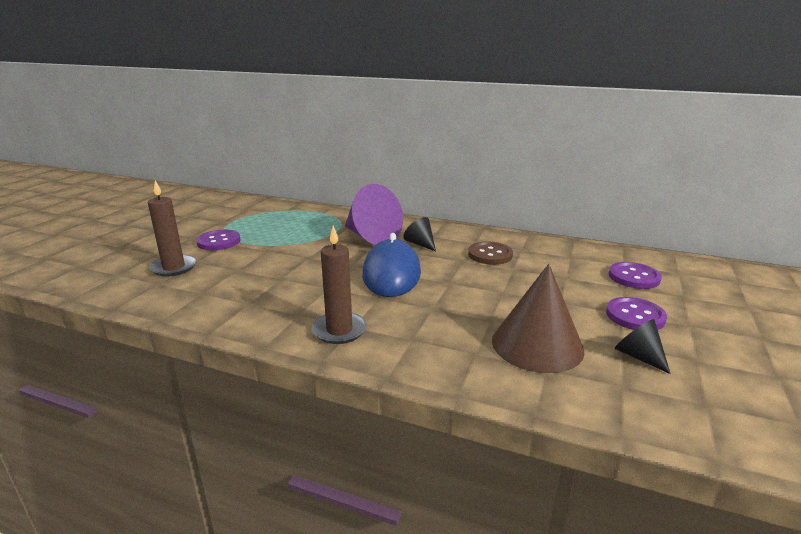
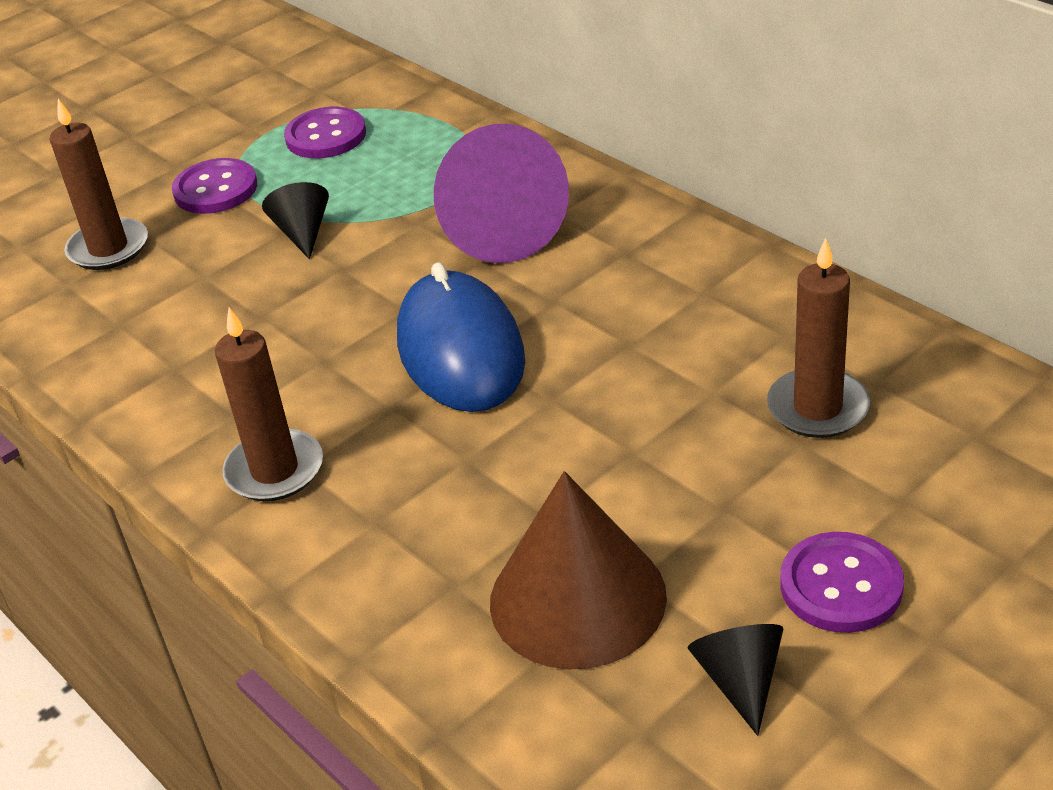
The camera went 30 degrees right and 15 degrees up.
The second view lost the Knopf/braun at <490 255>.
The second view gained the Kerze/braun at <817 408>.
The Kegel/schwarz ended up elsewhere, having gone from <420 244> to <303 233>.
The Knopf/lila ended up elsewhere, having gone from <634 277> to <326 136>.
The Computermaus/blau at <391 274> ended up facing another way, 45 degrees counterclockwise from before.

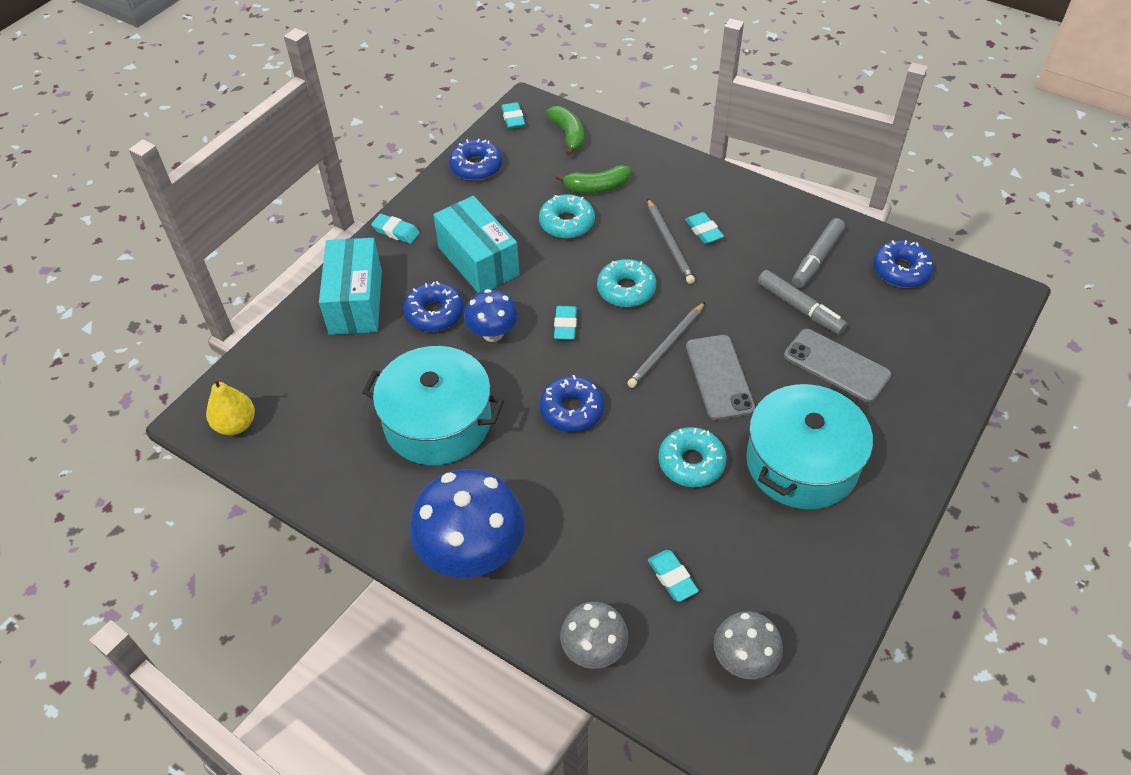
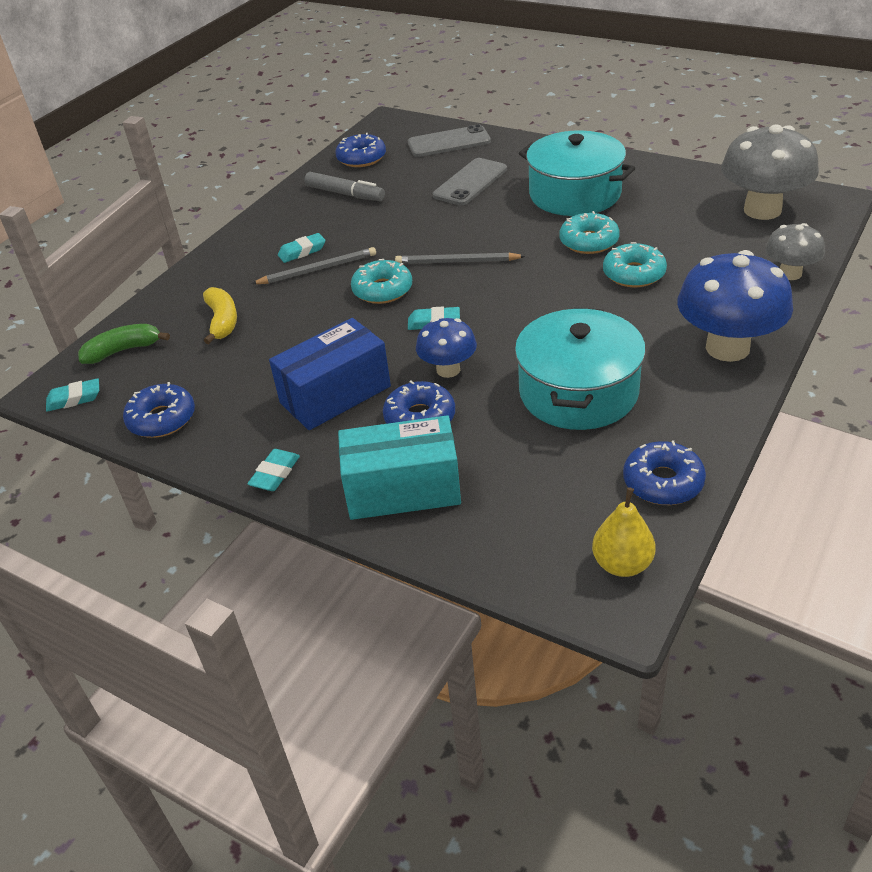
The camera went 90 degrees left and 10 degrees down.
The second view lost the Radiergummi/türkis at <672 577>.
The second view lost the Filzstift/grau at <800 308>.
The Donut/türkis ended up elsewhere, having gone from <567 223> to <634 274>.
The Donut/blau ended up elsewhere, having gone from <572 410> to <663 482>.
The Handy/grau ended up elsewhere, having gone from <719 377> to <449 142>.
What was the Schachtel/türkis at <478 261> turned into the Schachtel/blau at <335 395>.
What was the Banane/grün at <597 187> turned into the Banane/gelb at <222 321>.
The Bleistift/grau at <667 347> ended up facing another way, 150 degrees clockwise from before.
The size of the Pilz/grau at <744 659> changed by a factor of 1.77.

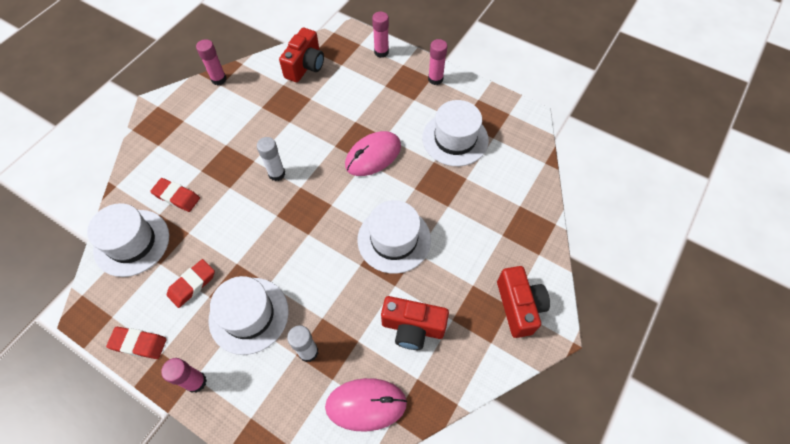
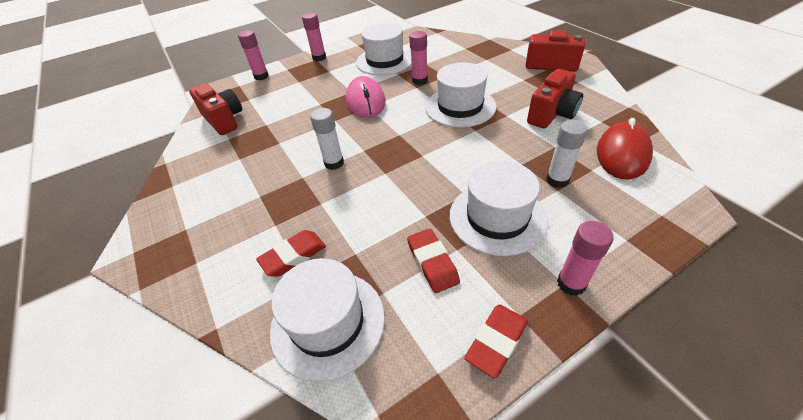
The camera went 60 degrees left and 15 degrees down.
The Klebestift/rosa ended up elsewhere, having gone from <219 79> to <419 81>.
What was the Computermaus/rosa at <366 404> turned into the Computermaus/rot at <622 154>.

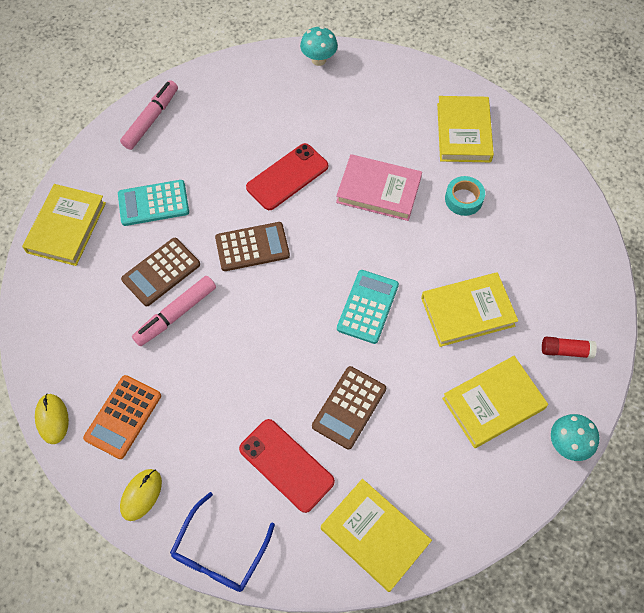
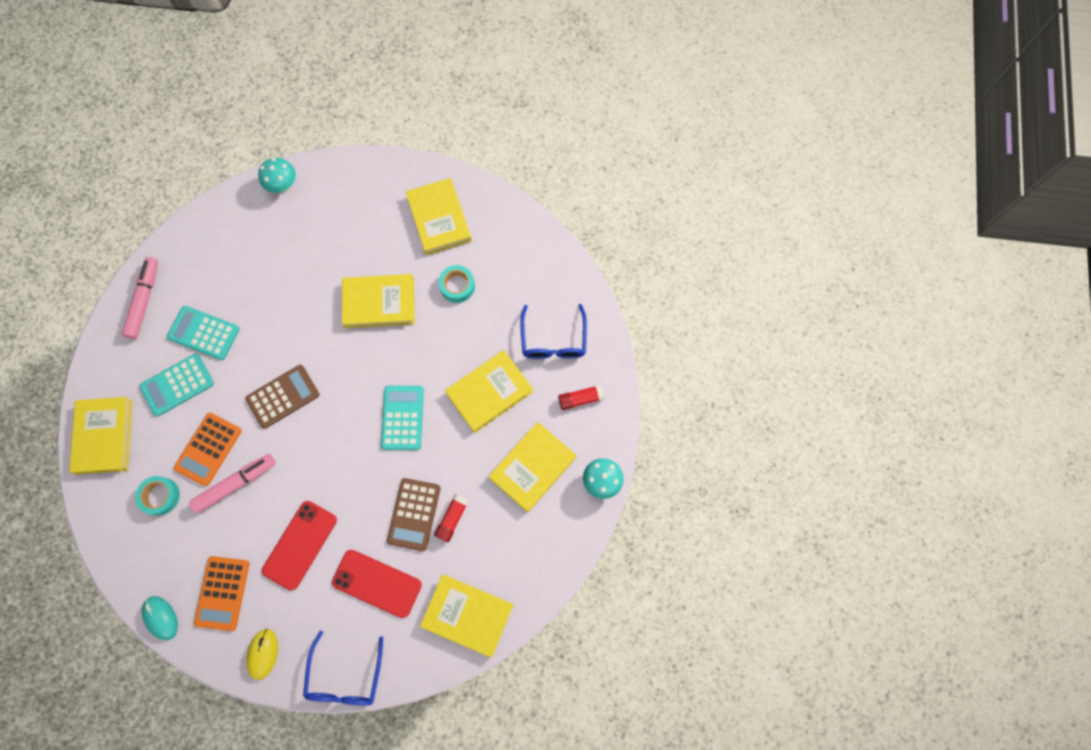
The camera went 20 degrees left and 10 degrees up.
The second view gained the Klebeband/türkis at <160 496>.
The second view gained the Taschenrechner/türkis at <204 333>.
The second view gained the Klebestift/rot at <452 519>.
The second view gained the Brille/blau at <553 340>.
The Handy/rot ended up elsewhere, having gone from <287 177> to <300 545>.
What was the Computermaus/gelb at <52 419> turned into the Computermaus/türkis at <161 617>.
What was the Taschenrechner/braun at <161 272> turned into the Taschenrechner/orange at <208 449>.
What was the Buch/rosa at <378 190> turned into the Buch/gelb at <379 303>.
The Filzstift/rosa at <176 314> ended up facing another way, 150 degrees counterclockwise from before.

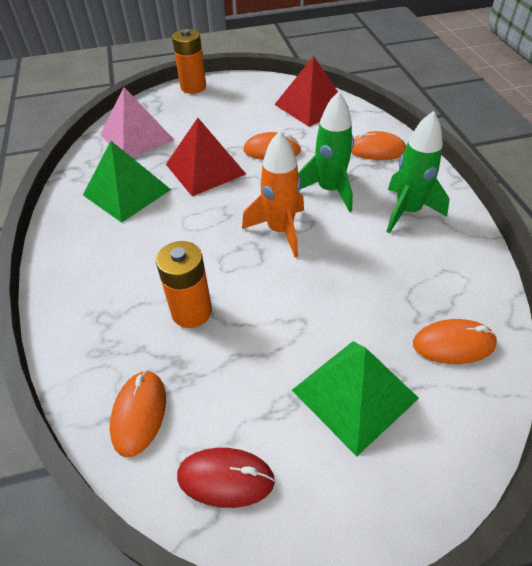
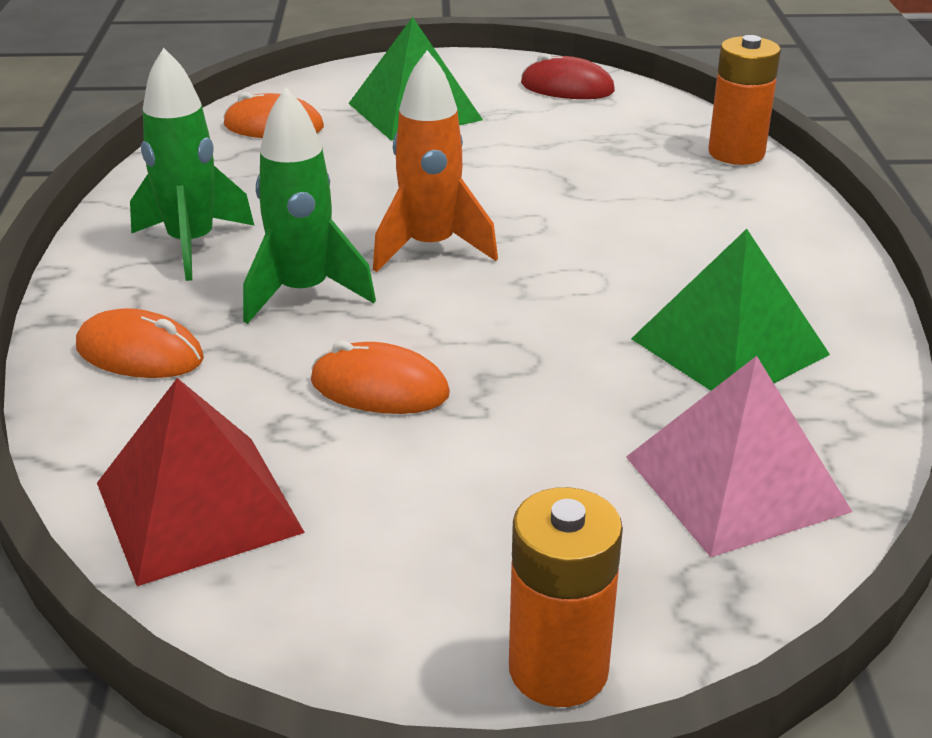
The camera went 170 degrees left and 15 degrees down.
The second view lost the Computermaus/orange at <139 413>.
The second view lost the Pyramide/rot at <205 169>.
The Batterie/orange ended up elsewhere, having gone from <191 311> to <736 153>.

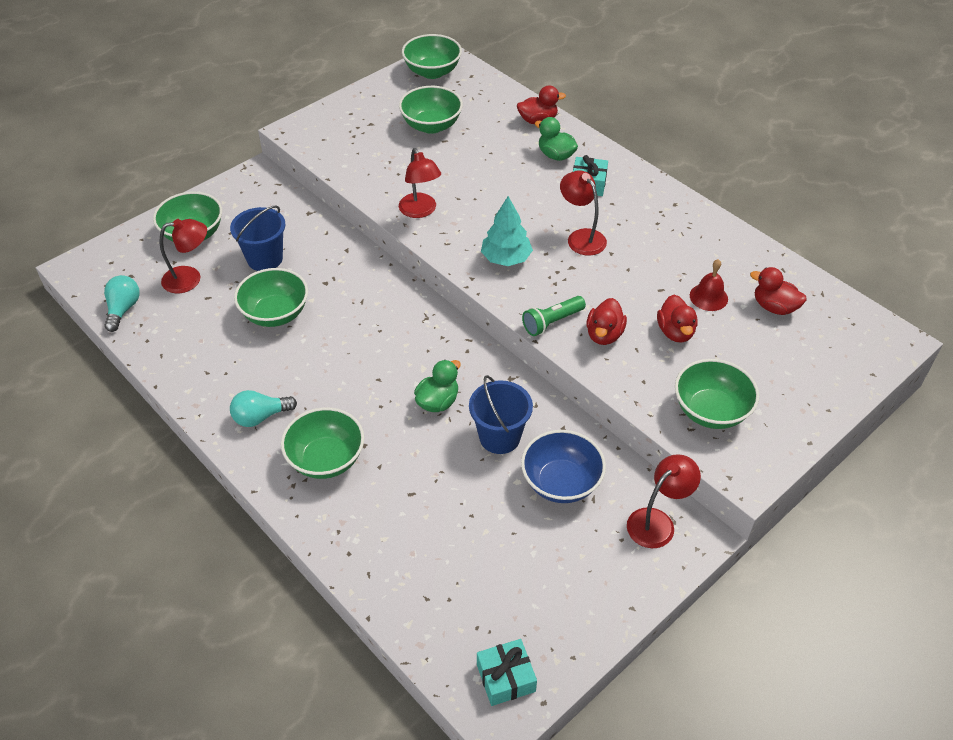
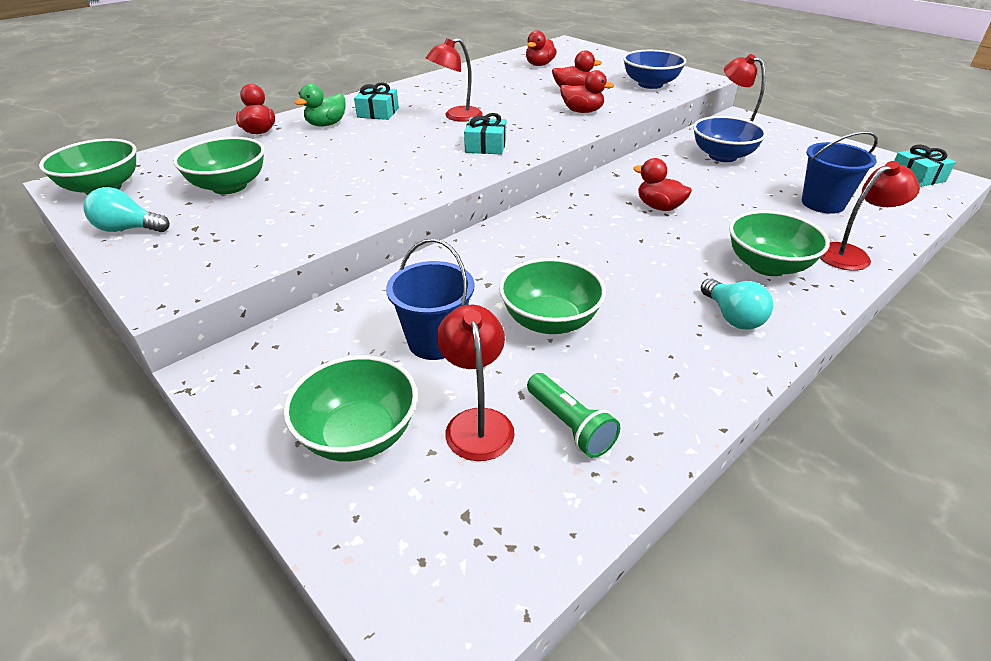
The camera went 90 degrees left and 10 degrees down.
The second view lost the Glocke/rot at <708 297>.
The Glühbirne/türkis ended up elsewhere, having gone from <123 309> to <128 229>.
The Lampe/rot ended up elsewhere, having gone from <420 211> to <851 254>.
The Eimer/blau ended up elsewhere, having gone from <499 437> to <823 203>.
The Taschenlampe/grün ended up elsewhere, having gone from <552 322> to <570 425>.
Where the Baum/türkis stood at <506 258>, the Geschenk/türkis came to stand at <485 146>.
What was the Ente/grün at <438 402> turned into the Ente/rot at <659 207>.
What was the Schüssel/grün at <710 411> turned into the Schüssel/blau at <650 84>.

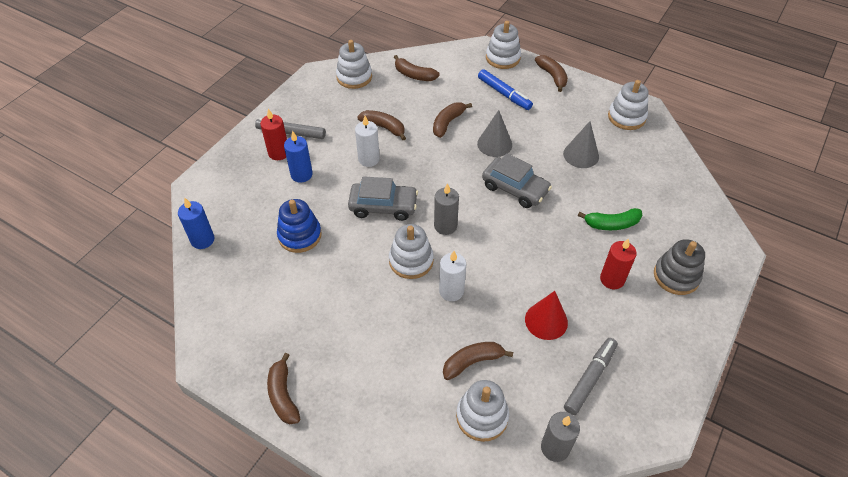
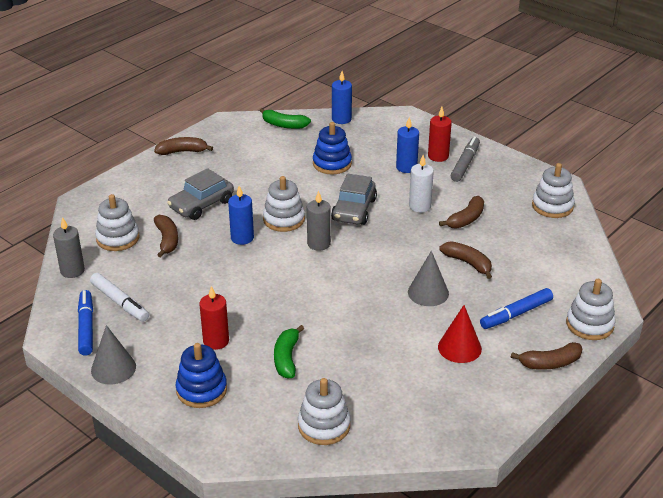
The camera went 100 degrees right and 15 degrees down.
The second view lost the Banane/braun at <414 75>.
The second view gained the Filzstift/blau at <86 327>.
The second view gained the Banane/grün at <284 125>.
The Auto/grau ended up elsewhere, having gone from <515 188> to <201 204>.
The Kegel/rot ended up elsewhere, having gone from <546 321> to <459 347>.
The Kegel/grau ended up elsewhere, having gone from <581 155> to <113 368>.
The Stapelspielzeug/weiß ended up elsewhere, having gone from <626 117> to <324 426>.
What was the Kerze/weiß at <451 291> turned into the Kerze/blau at <242 238>.
What was the Filzstift/grau at <590 378> turned into the Filzstift/weiß at <120 302>.
What was the Stapelspielzeug/grau at <676 276> turned into the Stapelspielzeug/blau at <201 390>.

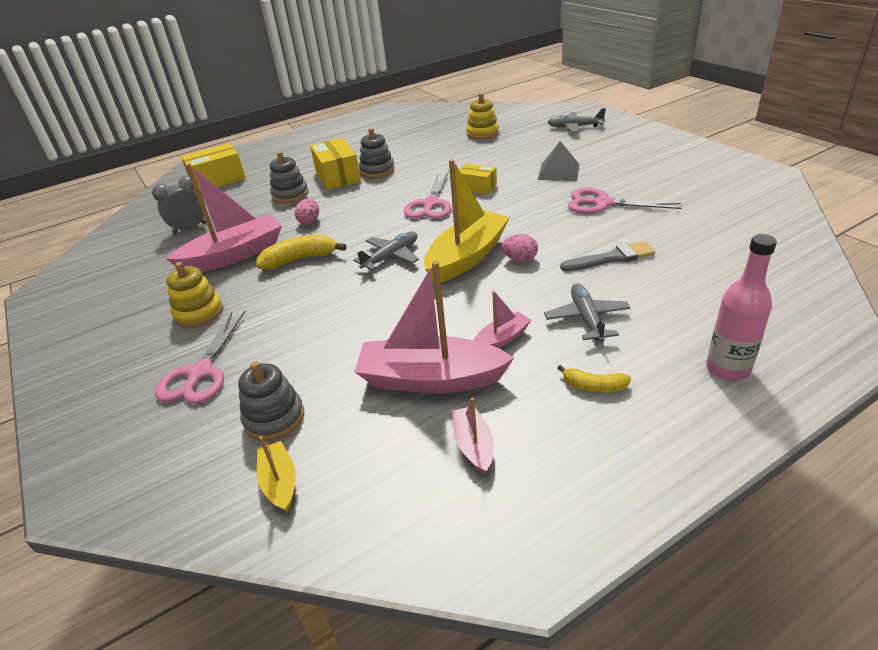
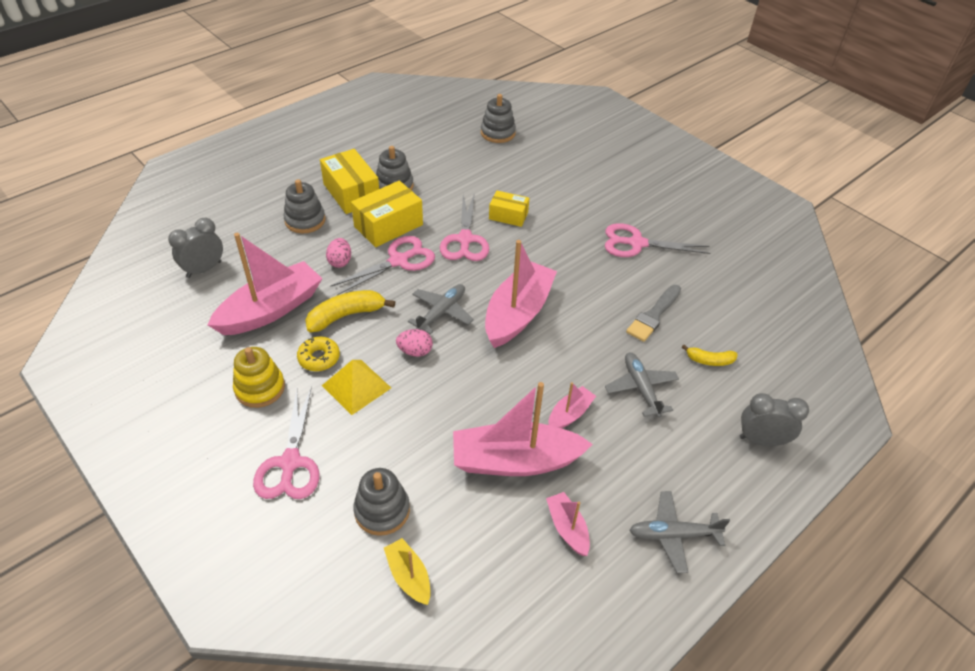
The camera went 15 degrees left and 10 degrees up.
The second view lost the Pyramide/grau at <558 172>.
The second view gained the Donut/gelb at <319 358>.
The second view gained the Pyramide/gelb at <356 386>.
The second view gained the Schere/rosa at <399 261>.
The Schachtel/gelb ended up elsewhere, having gone from <217 180> to <388 226>.
The Ei/rosa ended up elsewhere, having gone from <520 259> to <415 351>.
The Flugzeug/grau ended up elsewhere, having gone from <574 127> to <673 535>.
The Banane/gelb ended up elsewhere, having gone from <594 386> to <709 360>.
Where the Flasche/rosa stood at <727 369>, the Wecker/grau came to stand at <761 440>.
What was the Boot/gelb at <467 257> turned into the Boot/rosa at <517 313>.
What was the Stapelspielzeug/gelb at <482 133> turned into the Stapelspielzeug/grau at <498 133>.
The Pinsel/grau at <611 258> ended up facing another way, 150 degrees clockwise from before.

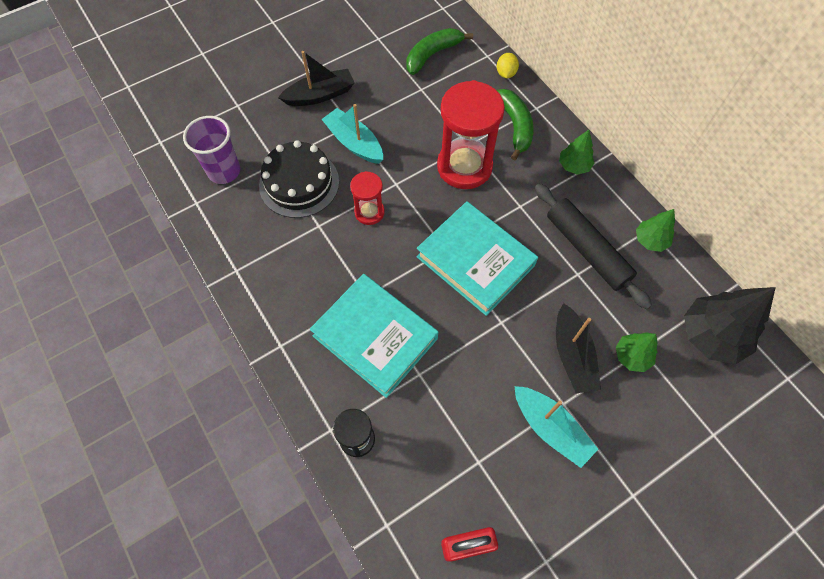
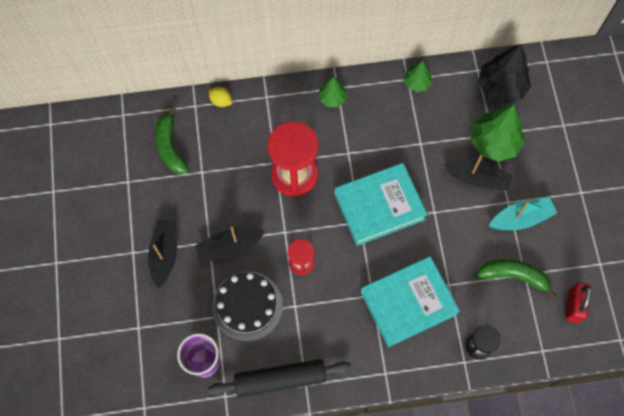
The camera went 65 degrees left and 5 degrees up.
The Banane/grün ended up elsewhere, having gone from <515 126> to <513 276>.
The Nudelholz/schwarz ended up elsewhere, having gone from <587 250> to <280 379>.
What was the Boot/türkis at <354 143> turned into the Boot/schwarz at <229 247>.
The size of the Baum/grün at <632 356> changed by a factor of 1.82.

